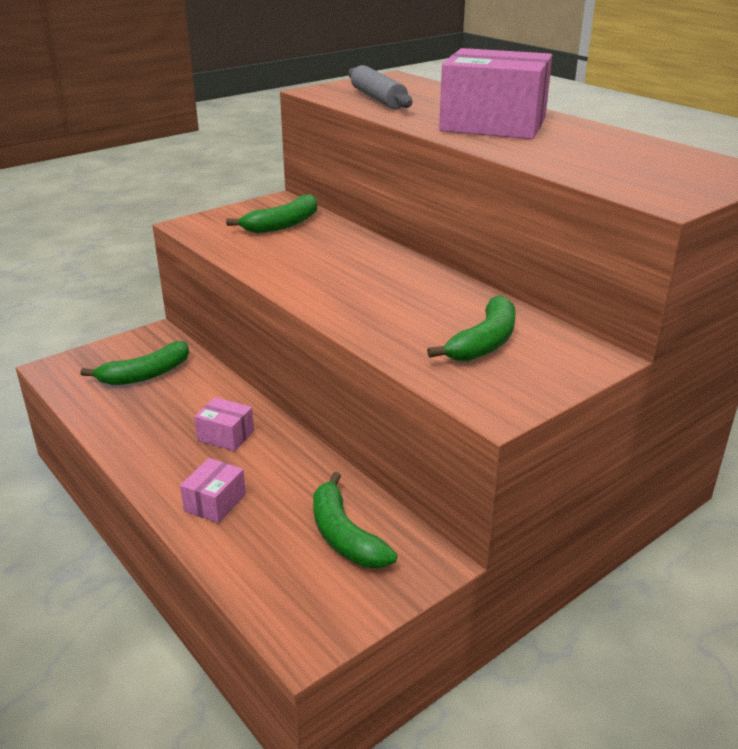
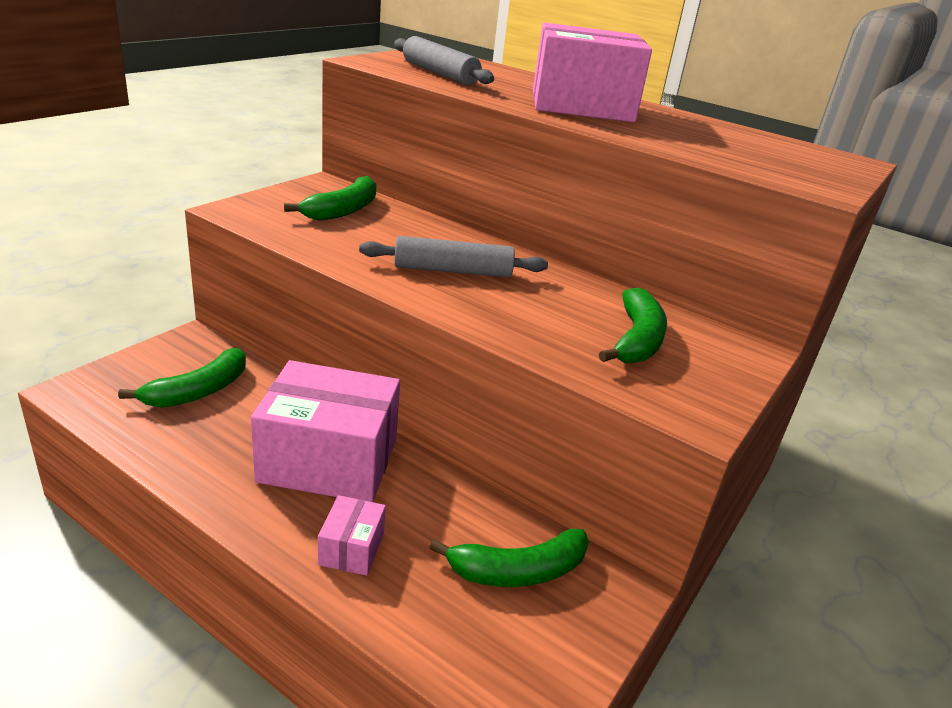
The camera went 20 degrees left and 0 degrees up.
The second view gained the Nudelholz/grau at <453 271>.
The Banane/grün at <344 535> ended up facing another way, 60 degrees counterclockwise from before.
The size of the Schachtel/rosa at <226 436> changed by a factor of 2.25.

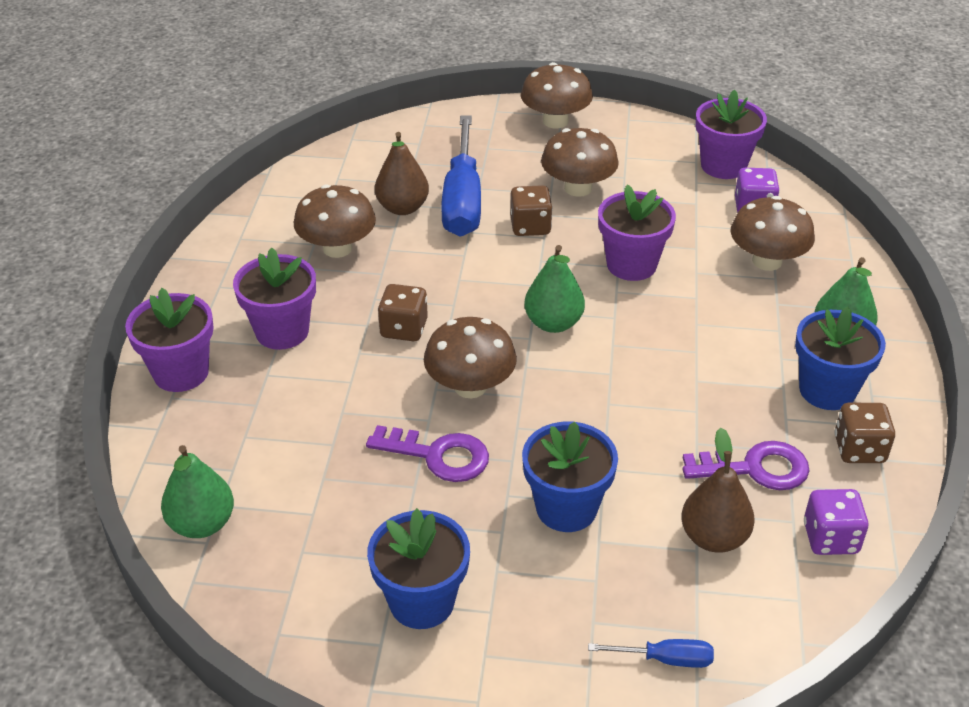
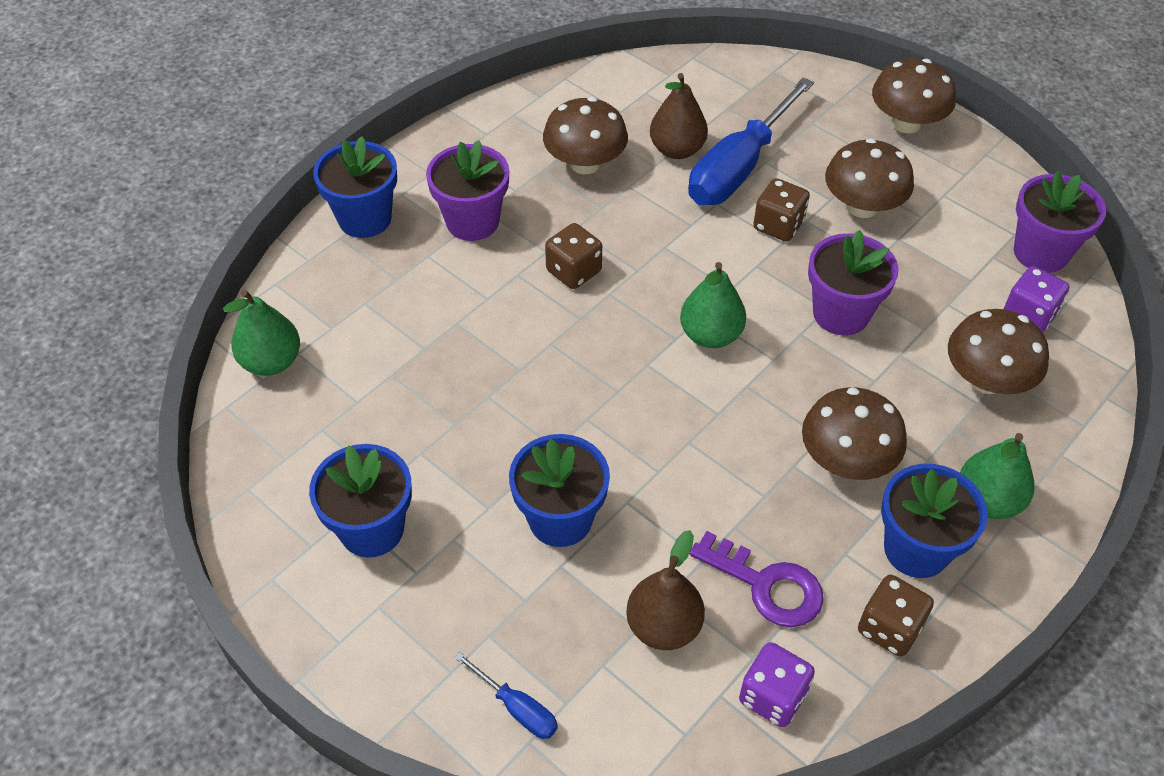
The camera went 35 degrees right and 10 degrees up.
The second view lost the Schlüssel/lila at <438 455>.
The Pilz/braun ended up elsewhere, having gone from <470 386> to <846 460>.
What was the Blumentopf/lila at <181 372> turned into the Blumentopf/blau at <365 219>.

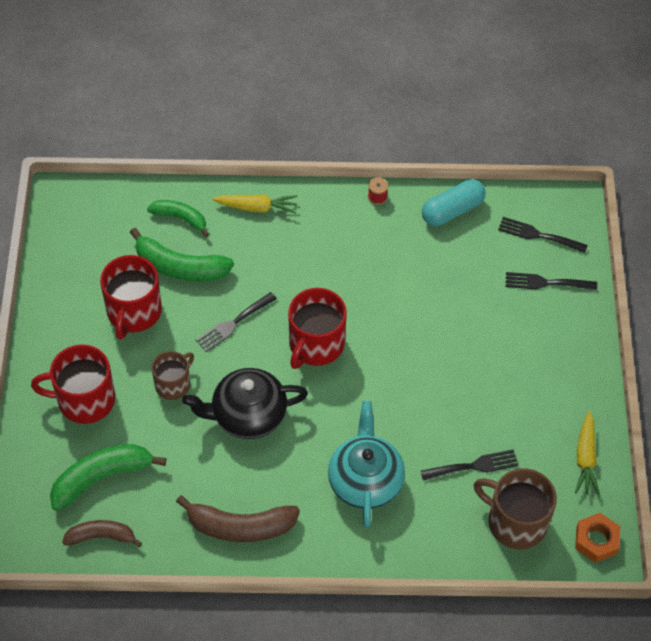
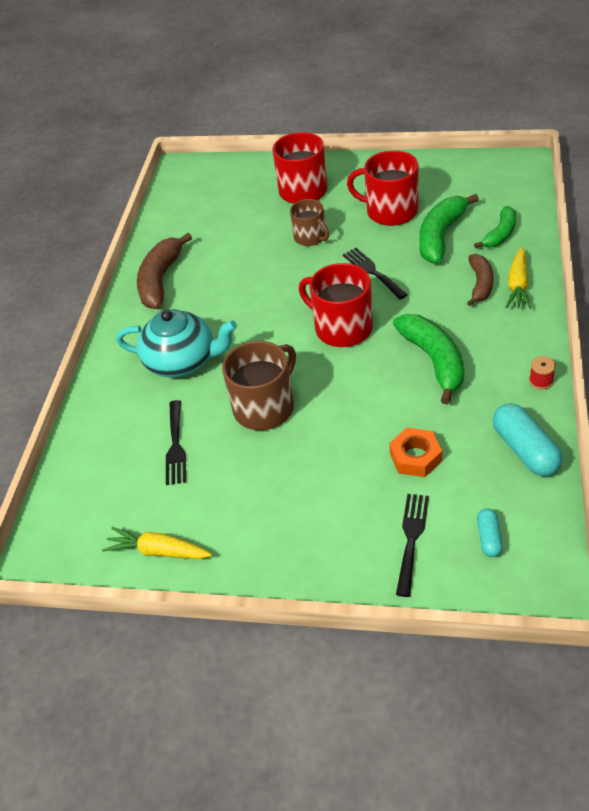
The camera went 105 degrees right and 10 degrees down.
The second view lost the Teekanne/schwarz at <247 415>.
The Banane/grün ended up elsewhere, having gone from <101 477> to <434 361>.
The Banane/braun ended up elsewhere, having gone from <101 537> to <480 284>.
The Tasse/braun ended up elsewhere, having gone from <515 522> to <265 407>.
The Sechskantmutter/orange ended up elsewhere, having gone from <596 540> to <415 457>.
Where the Gabel/schwarz stood at <538 235>, the Kapsel/türkis came to stand at <489 538>.

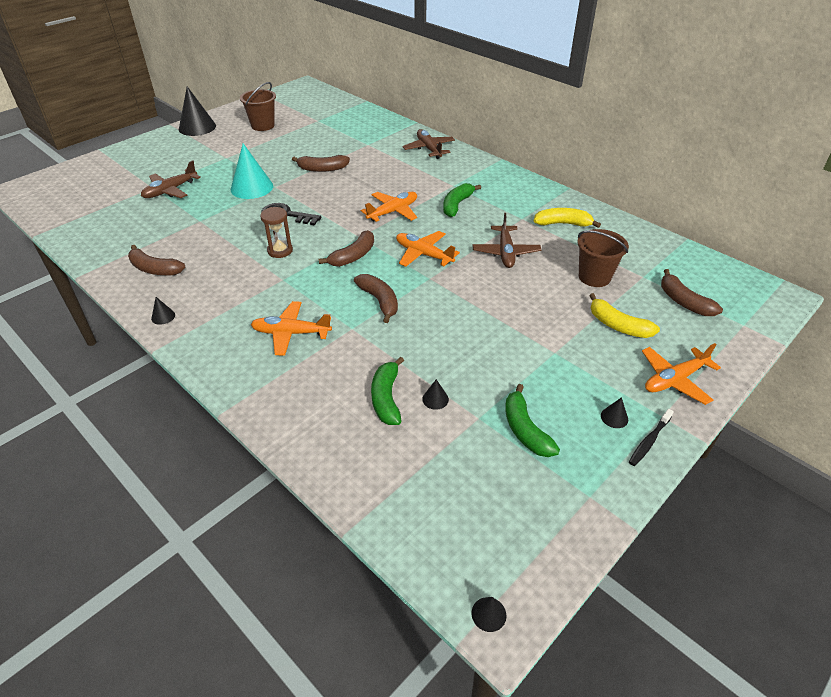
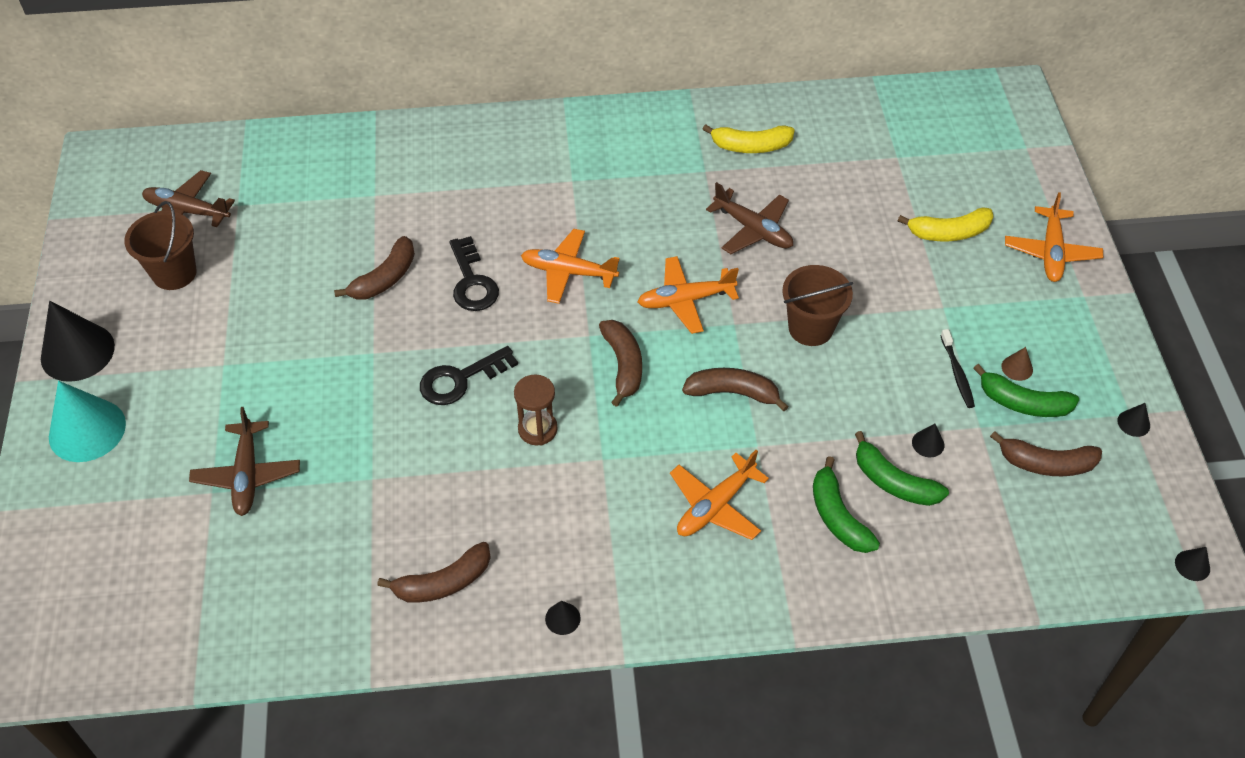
The camera went 50 degrees left and 10 degrees up.
The second view gained the Schlüssel/schwarz at <472 281>.
The second view gained the Kegel/braun at <1017 368>.
The Kegel/türkis ended up elsewhere, having gone from <252 187> to <87 430>.
The Flugzeug/braun ended up elsewhere, having gone from <429 149> to <187 211>.
The Banane/grün ended up elsewhere, having gone from <457 205> to <837 516>.
The Eimer/braun ended up elsewhere, having gone from <594 277> to <810 328>.
The Kegel/schwarz ended up elsewhere, having gone from <614 417> to <1133 423>.
The Zahnbürste/schwarz ended up elsewhere, having gone from <649 441> to <957 373>.
The Banane/braun ended up elsewhere, having gone from <683 302> to <1046 464>.
The Flugzeug/orange at <393 212> ended up facing another way, 75 degrees counterclockwise from before.
The Banane/gelb at <563 224> ended up facing another way, 135 degrees counterclockwise from before.

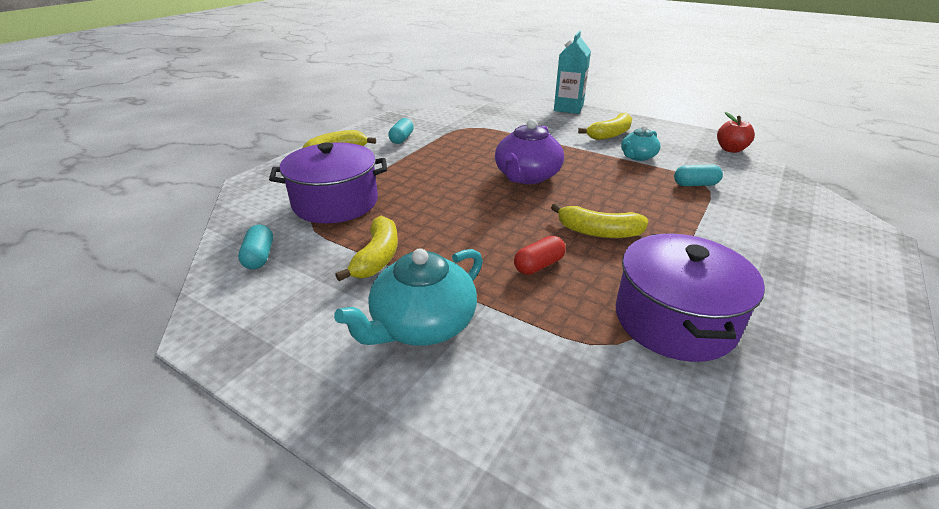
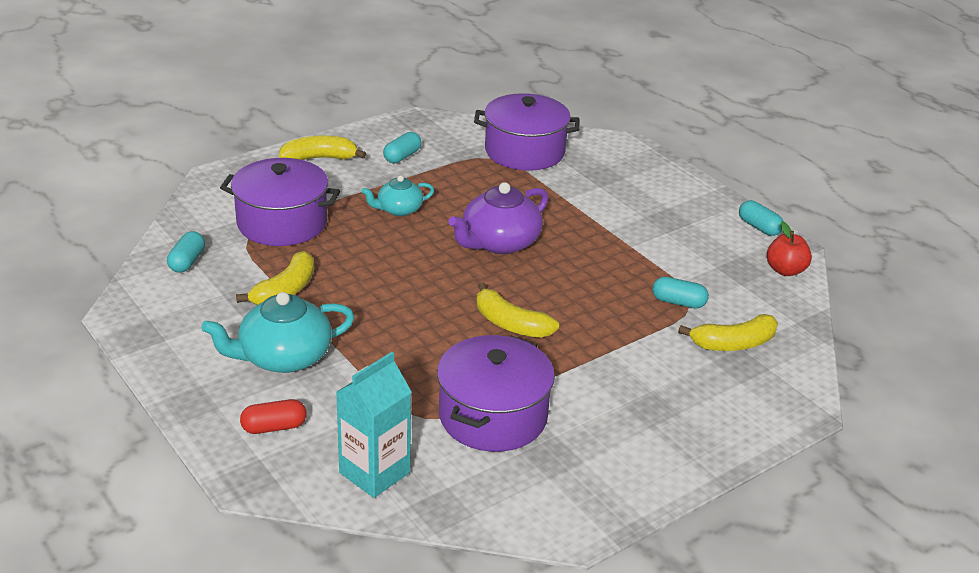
The camera went 20 degrees right and 0 degrees up.
The second view gained the Kochtopf/lila at <524 151>.
The second view gained the Kapsel/türkis at <759 227>.
The Kapsel/rot ended up elsewhere, having gone from <539 265> to <274 427>.
The Getränkekarton/türkis ended up elsewhere, having gone from <568 108> to <374 473>.
The Banane/gelb ended up elsewhere, having gone from <610 134> to <733 344>.
The Teekanne/türkis ended up elsewhere, having gone from <637 156> to <398 209>.

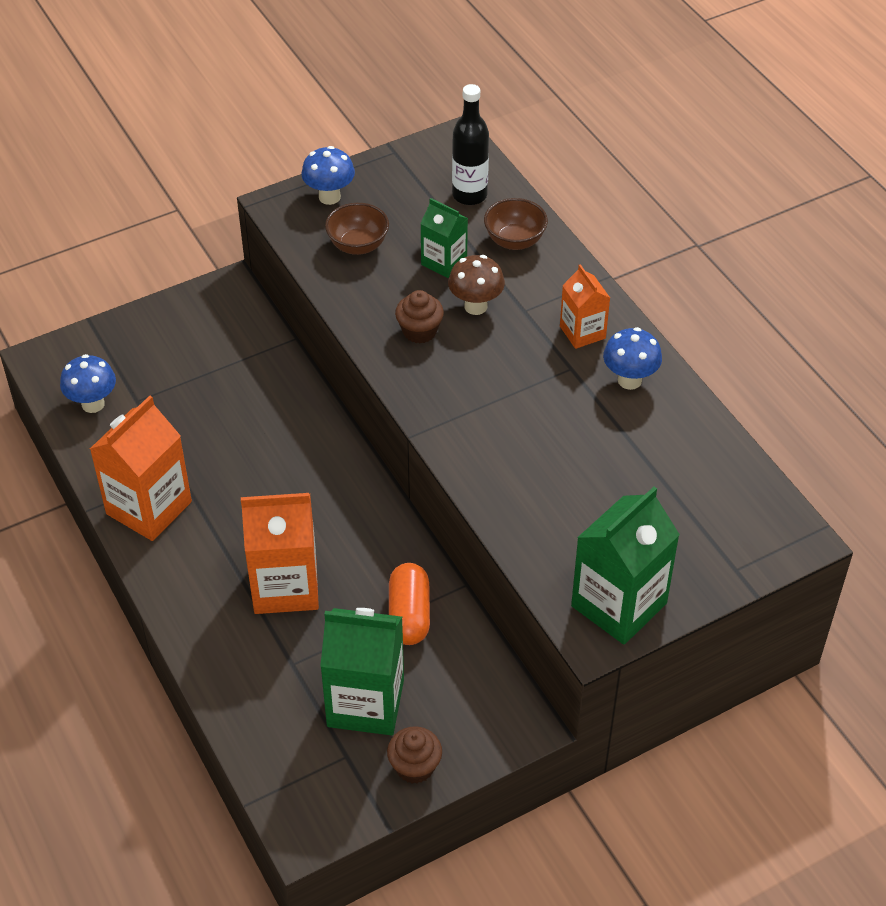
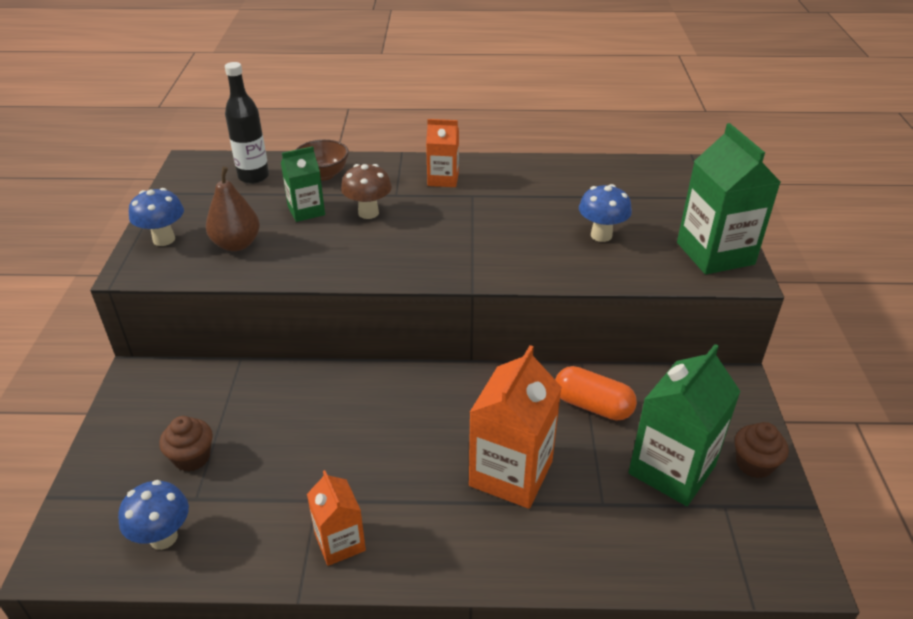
The camera went 60 degrees left and 10 degrees down.
The Muffin/braun ended up elsewhere, having gone from <419 331> to <192 457>.
The Pilz/blau ended up elsewhere, having gone from <629 380> to <601 235>.
Where the Schüssel/braun stood at <358 245>, the Birne/braun came to stand at <236 244>.
The size of the Getränkekarton/orange at <149 508> changed by a factor of 0.57.

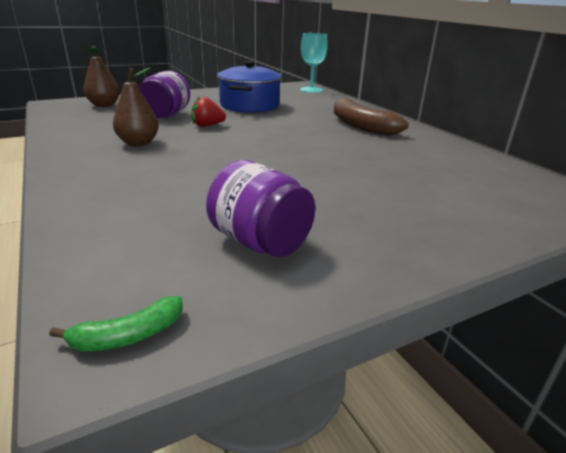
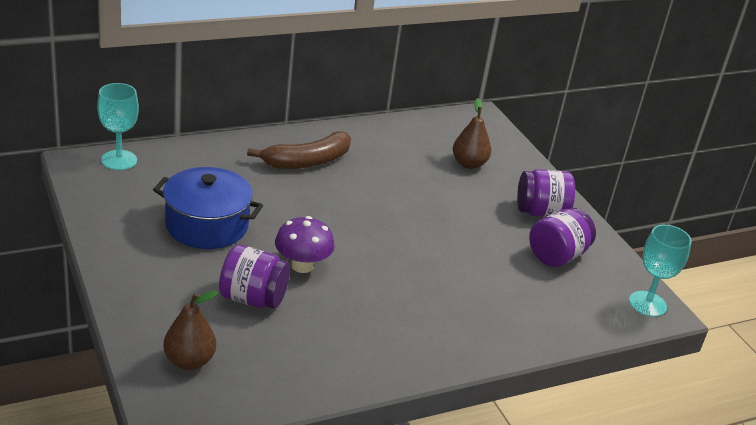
The camera went 90 degrees left and 5 degrees up.
The second view gained the Einmachglas/lila at <541 212>.
The Birne/braun ended up elsewhere, having gone from <138 143> to <469 164>.
Where the Banane/grün stood at <128 335>, the Kelch/türkis came to stand at <647 304>.
Where the Erdbeere/rot stood at <207 125>, the Pilz/lila came to stand at <302 265>.

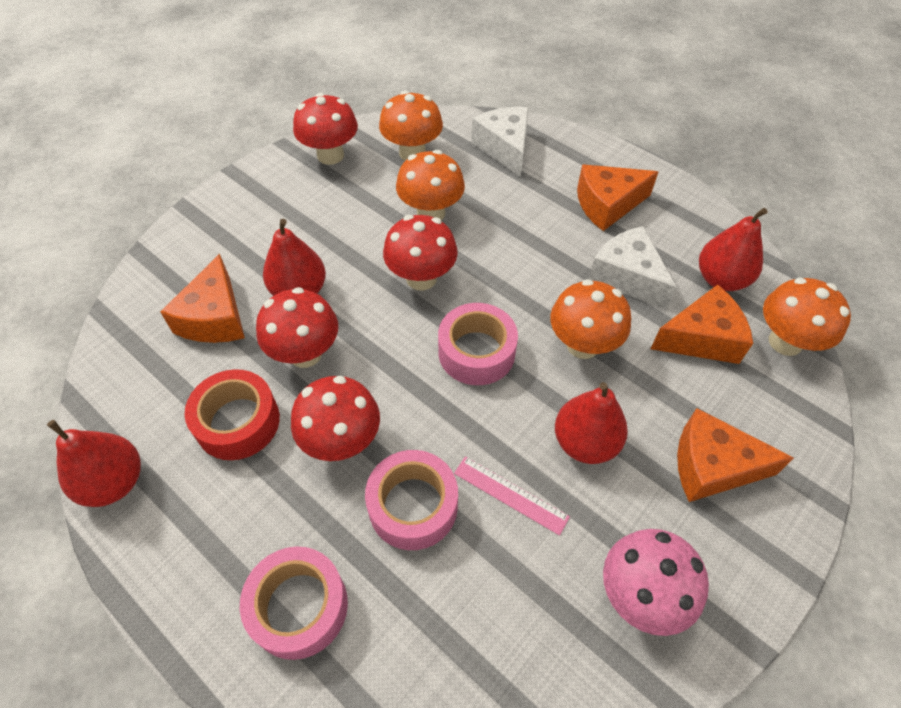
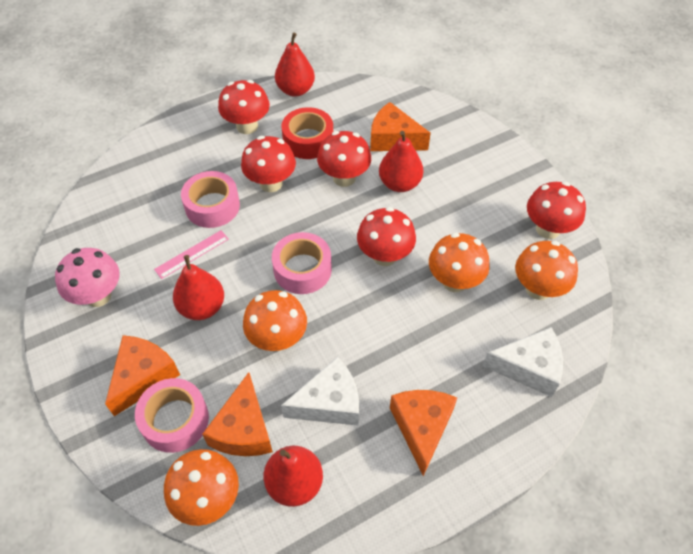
The camera went 110 degrees right and 0 degrees up.
The second view gained the Pilz/rot at <247 126>.
The Klebeband/rosa ended up elsewhere, having gone from <299 606> to <175 420>.

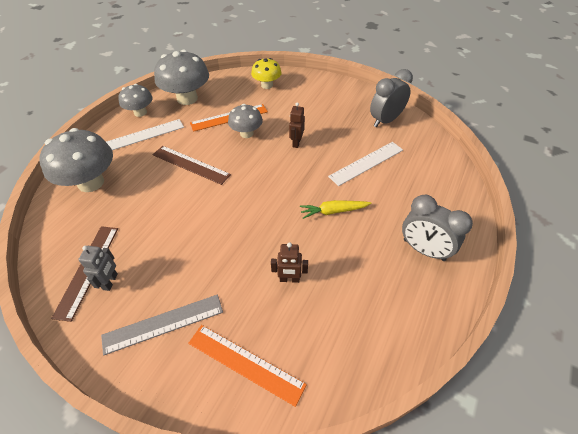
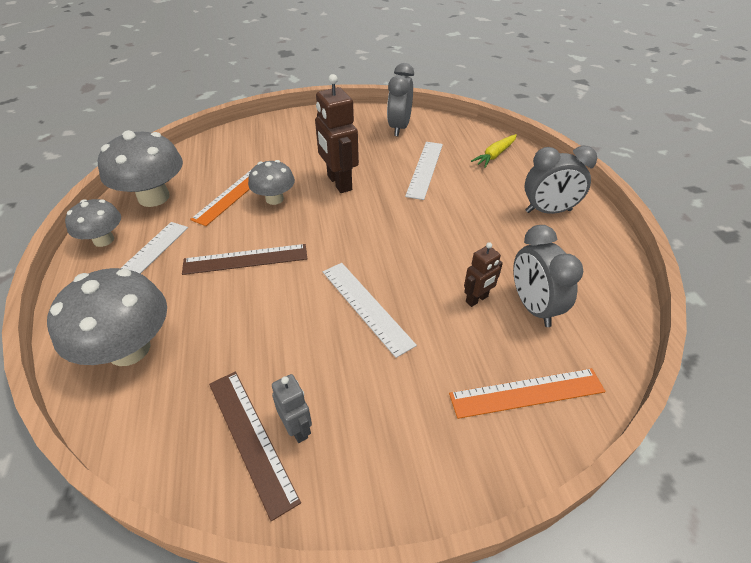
The camera went 40 degrees left and 5 degrees down.
The second view lost the Lineal/grau at <163 323>.
The second view lost the Pilz/gelb at <267 85>.
The second view gained the Lineal/weiß at <366 306>.
The second view gained the Wecker/grau at <533 307>.
The Karotte/gelb ended up elsewhere, having gone from <333 211> to <495 155>.
The size of the Roboter/braun at <296 143> changed by a factor of 1.84.

